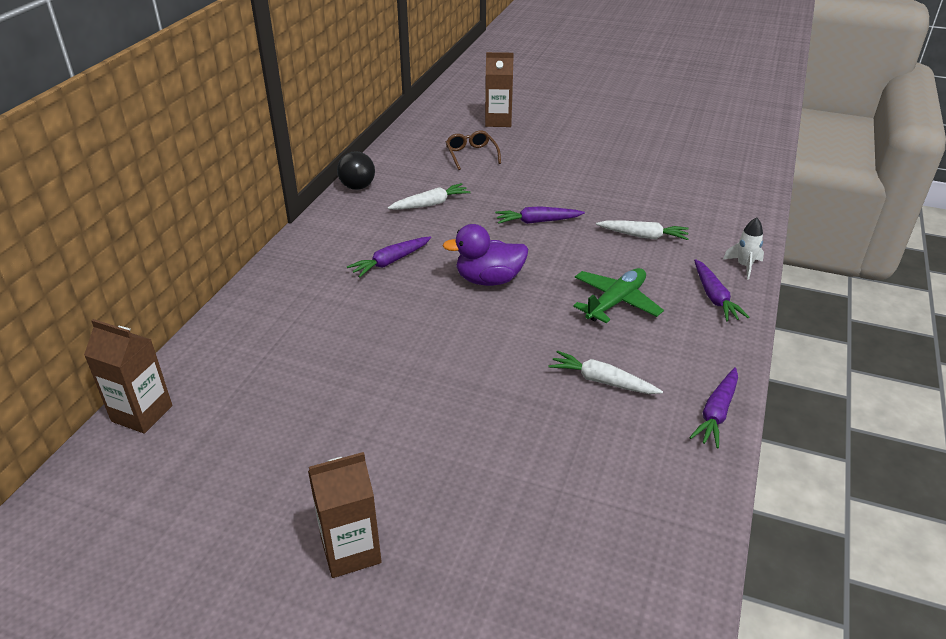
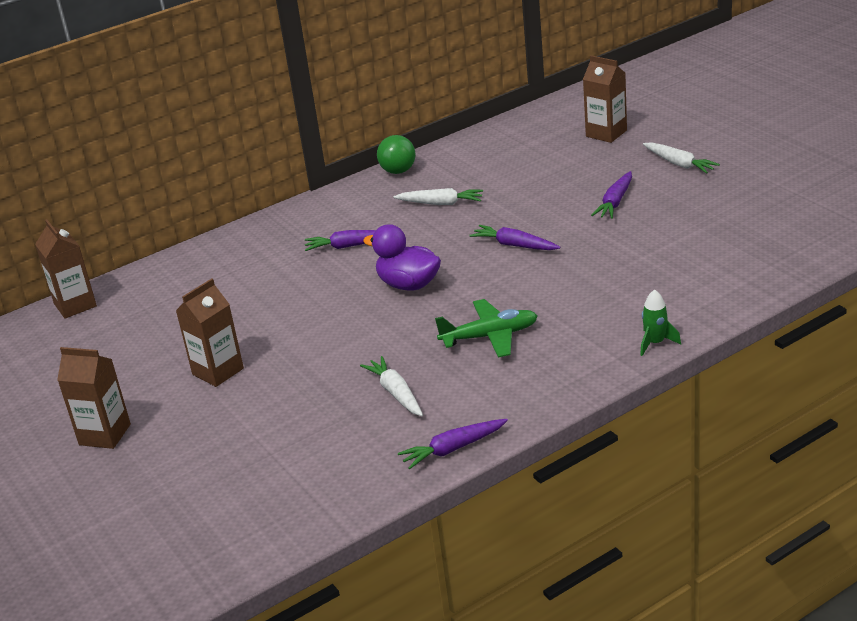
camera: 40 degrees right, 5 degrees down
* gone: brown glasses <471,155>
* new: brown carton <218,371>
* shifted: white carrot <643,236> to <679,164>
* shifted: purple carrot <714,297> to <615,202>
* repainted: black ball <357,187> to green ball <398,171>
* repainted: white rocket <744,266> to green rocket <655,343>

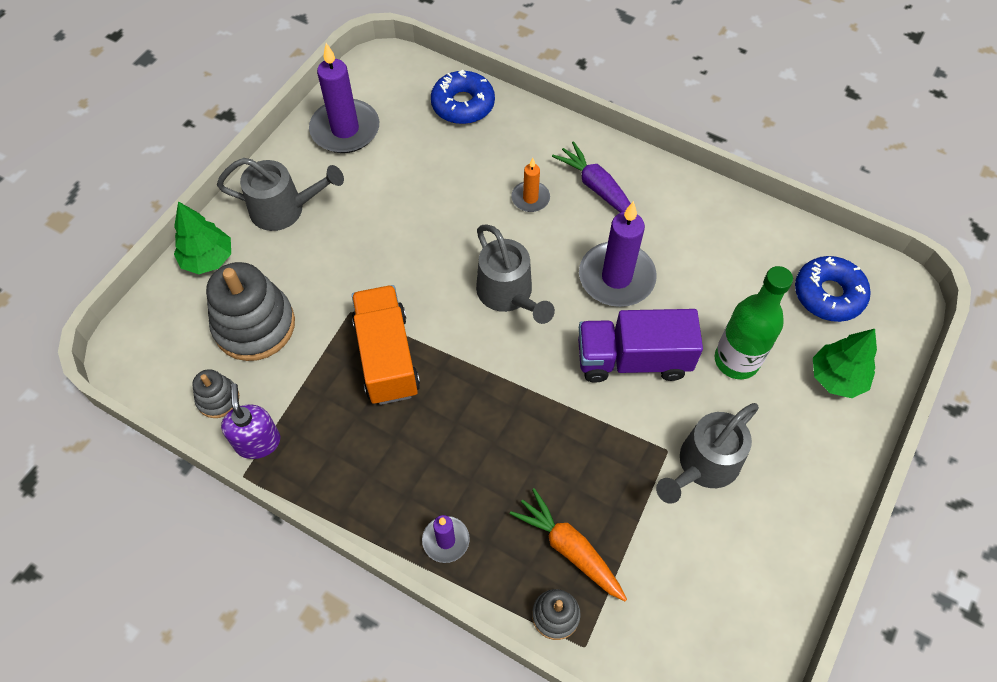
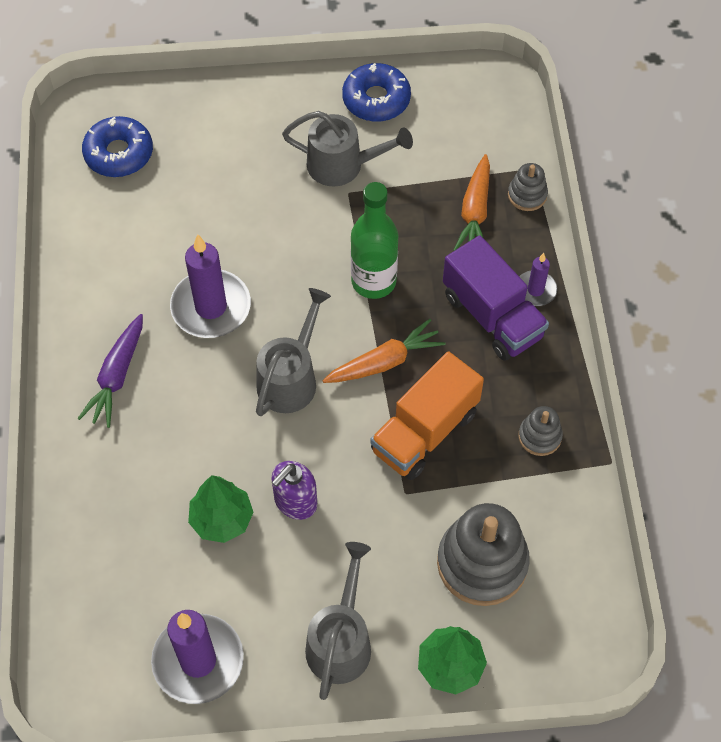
camera: 125 degrees left, 0 degrees up
* gone: orange candle <530,198>
* new: orange carrot <384,362>
* shifted: grey stacking toy <218,399> to <539,436>
* shifted: purple soap dispenser <258,442> to <295,502>
* shifted: blue donut <463,104> to <376,99>
* shifted: purple truck <633,359> to <492,316>
* shifted: green bottle <736,360> to <373,281>
* shifted: green tree <836,378> to <222,519>
* rotated: grey watering can <285,209> = <341,640> 45 degrees clockwise

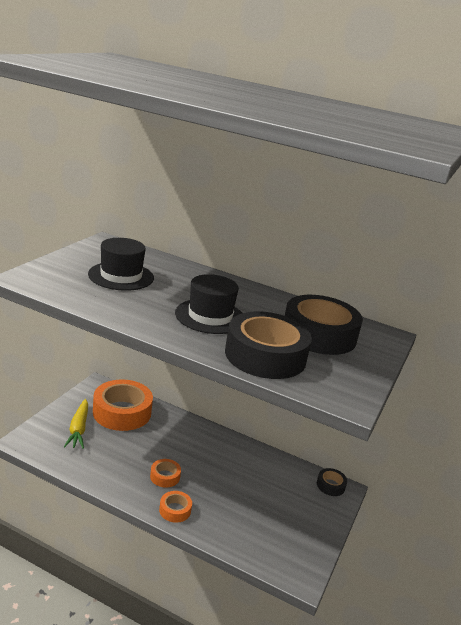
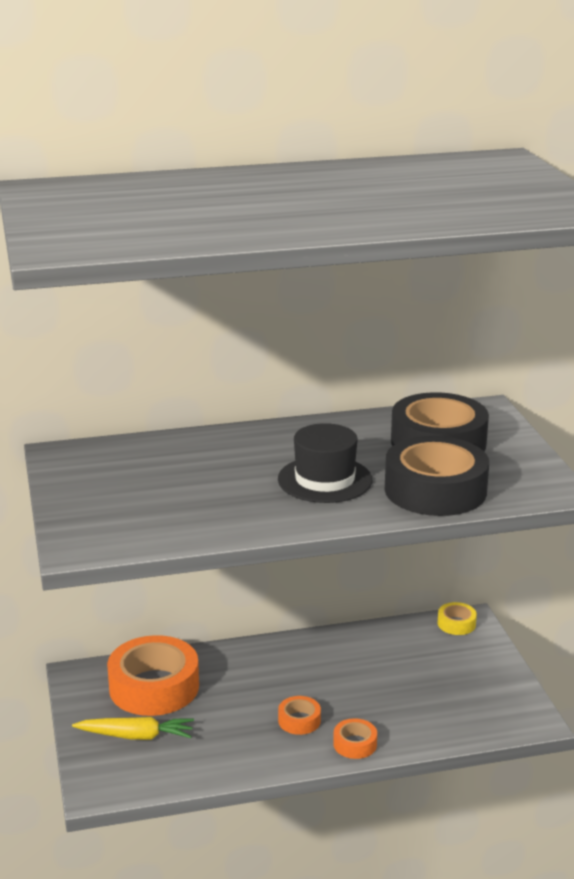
camera: 35 degrees left, 0 degrees up
* gone: black hat <121,276>
* repainted: black tape <330,485> to yellow tape <456,624>
* rotated: yellow carrot <78,429> = <136,736> 45 degrees counterclockwise

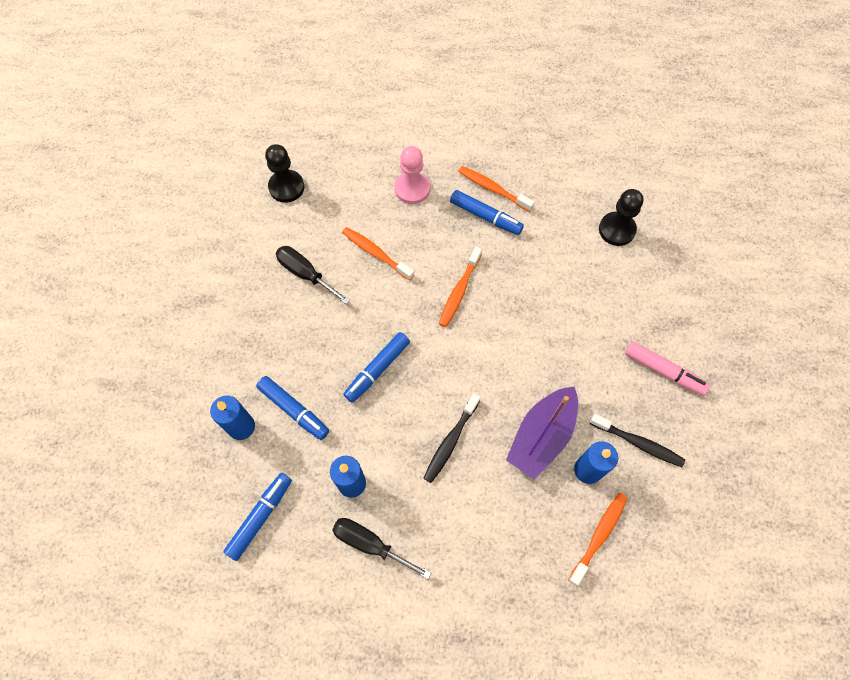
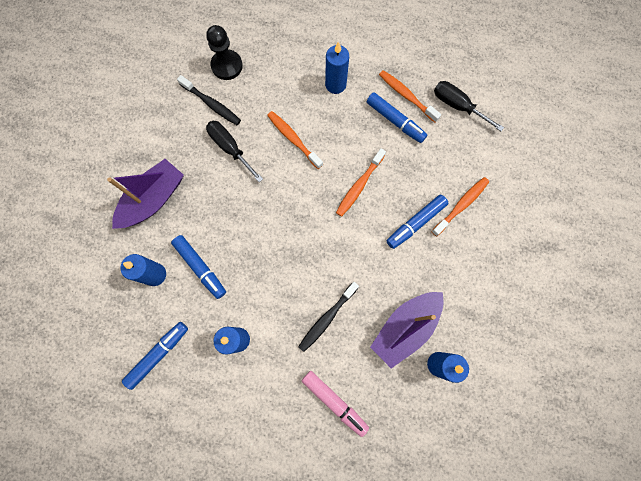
camera: 10 degrees right, 10 degrees up
* gone: black pawn <617,230>
* new: purple boat <153,199>
* shifted: black screwdriver <370,544> to <457,106>
* shifted: blue marker <377,369> to <415,223>
* shifted: orange toothbrush <599,535> to <461,205>
* shifted: black toothbrush <638,443> to <212,104>
* shifted: pink marker <664,371> to <334,402>
* swapped: pink pawn <412,189> to blue candle <335,84>

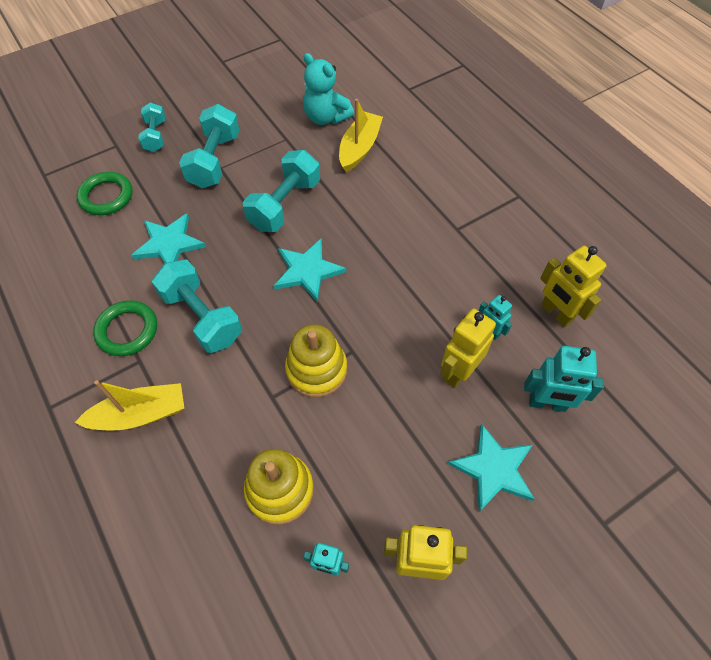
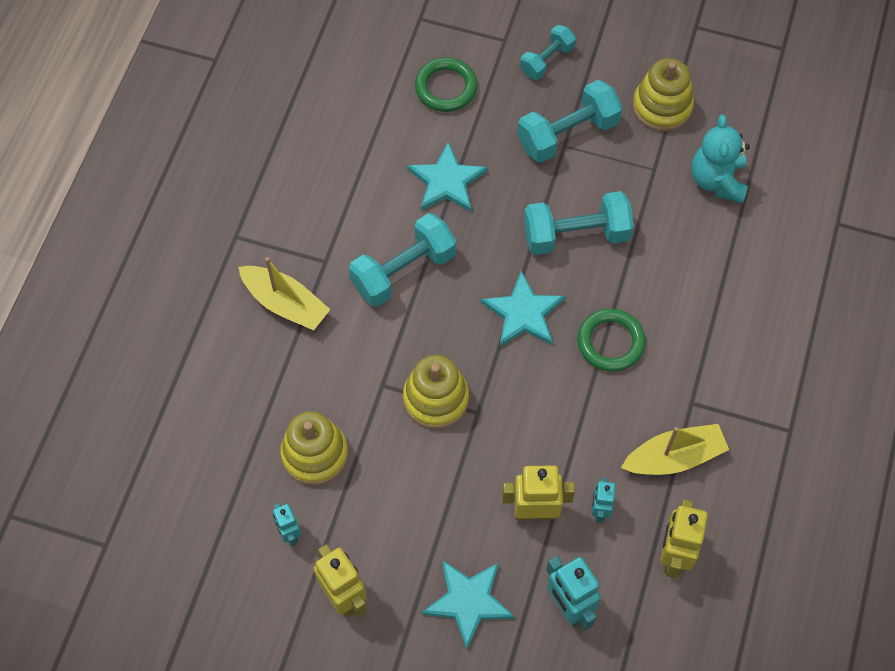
camera: 50 degrees right, 5 degrees up
* new: yellow stacking toy <662,107>
* shifted: green ring <127,330> to <610,342>
* shifted: yellow boat <359,148> to <674,457>
* rotated: turquoise dumbbell <202,317> = <403,271> 45 degrees clockwise

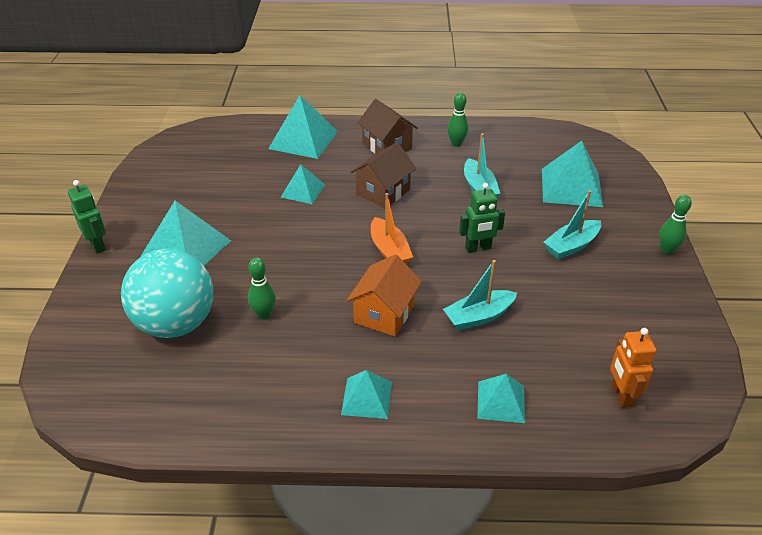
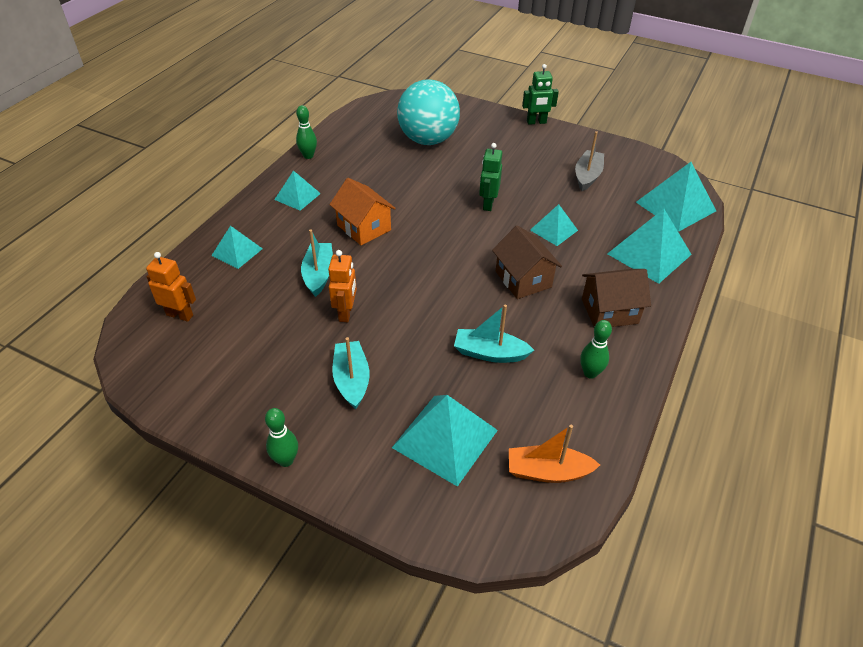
camera: 115 degrees right, 5 degrees up
* new: orange robot <346,313>
* new: grey boat <587,176>
* shifted: turquoise pyramid <186,248> to <675,206>
* shifted: green bowling pin <264,314> to <308,156>
* shifted: orange boat <389,250> to <547,471>
* shifted: green robot <478,248> to <488,204>

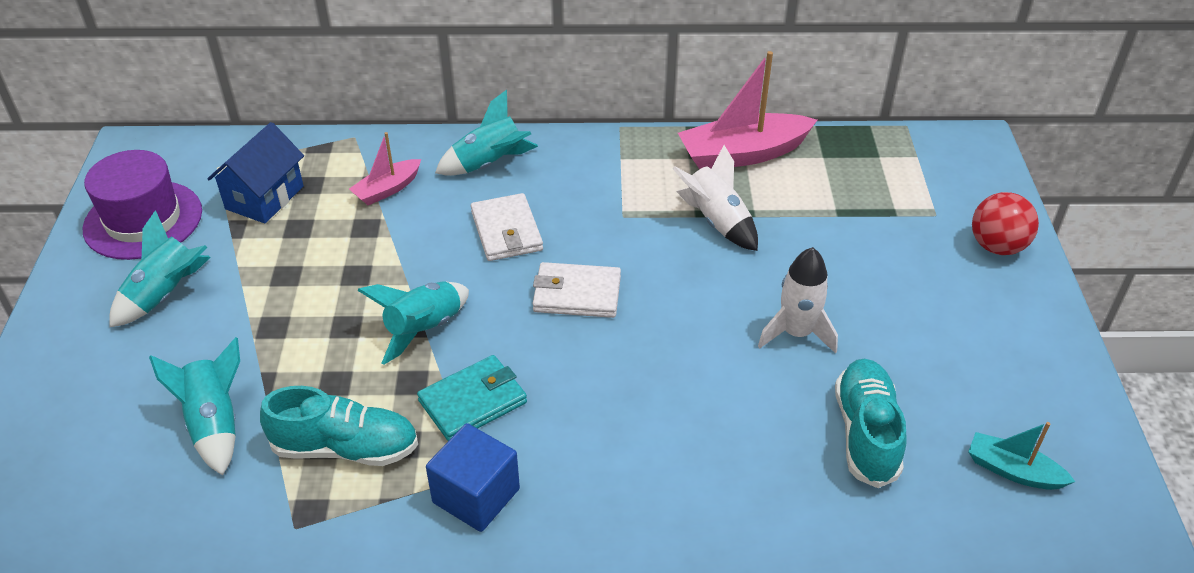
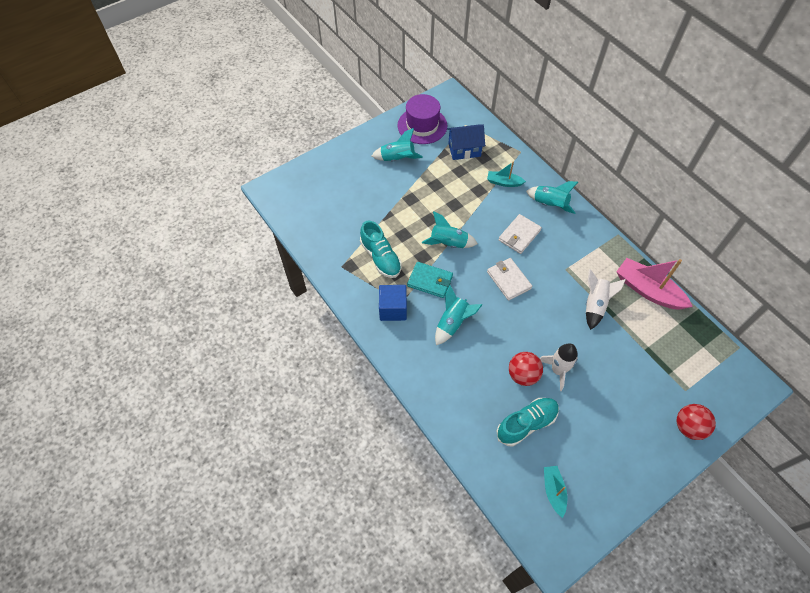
camera: 55 degrees right, 15 degrees up
* new: red ball <522,375>
* shifted: turquoise rocket <215,424> to <452,323>
* repainted: pink boat <387,189> to turquoise boat <504,182>

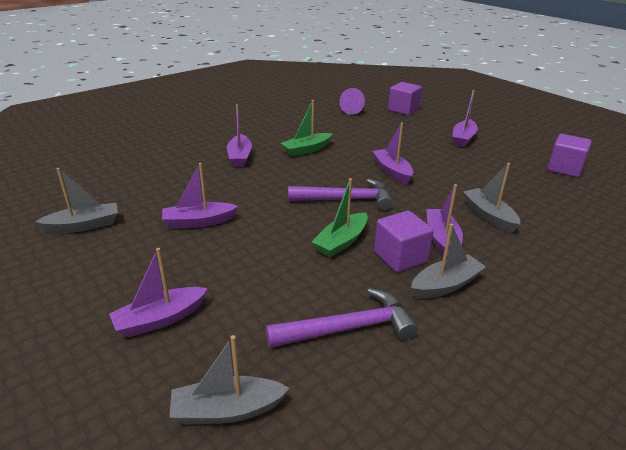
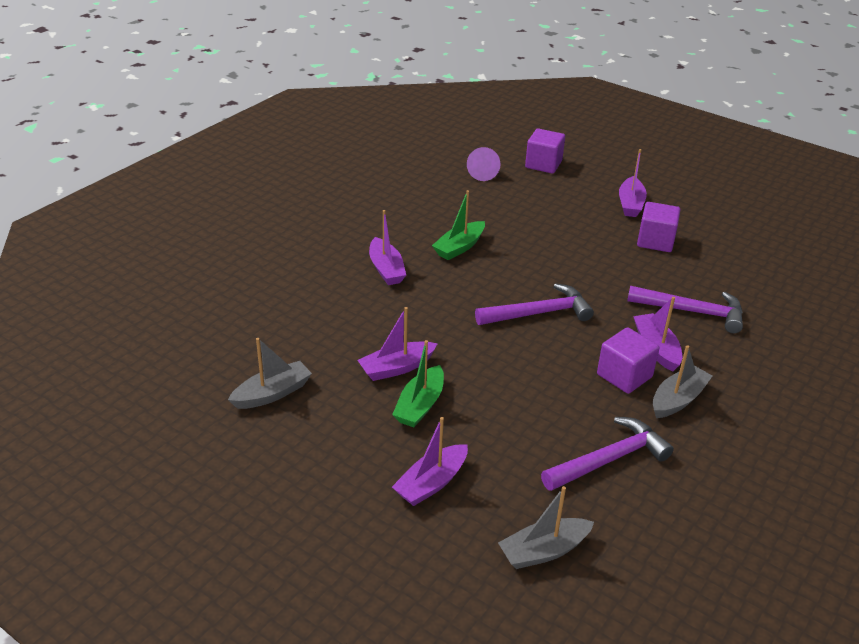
camera: 15 degrees left, 5 degrees up
* gone: purple boat <392,171>
* shifted: green boat <341,242> to <420,405>
* shifted: purple cube <564,169> to <655,241>
* swapped: grey boat <489,216> to purple hammer <692,312>

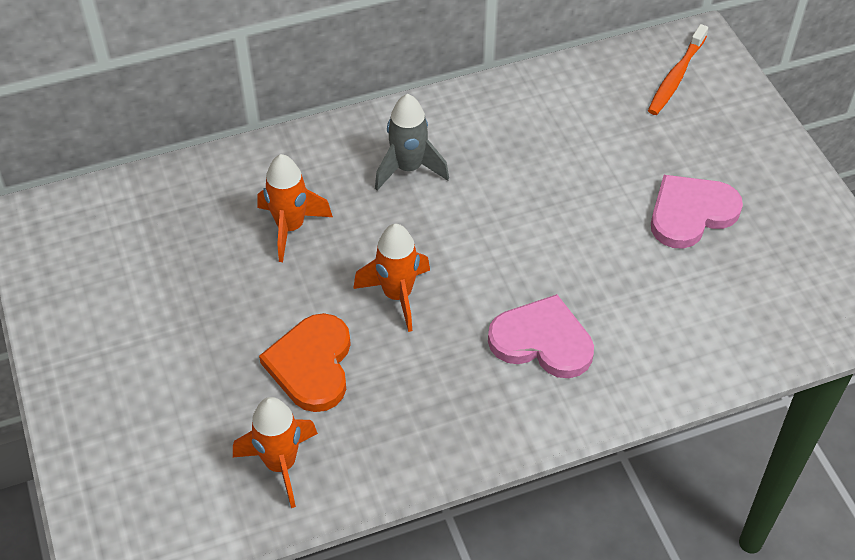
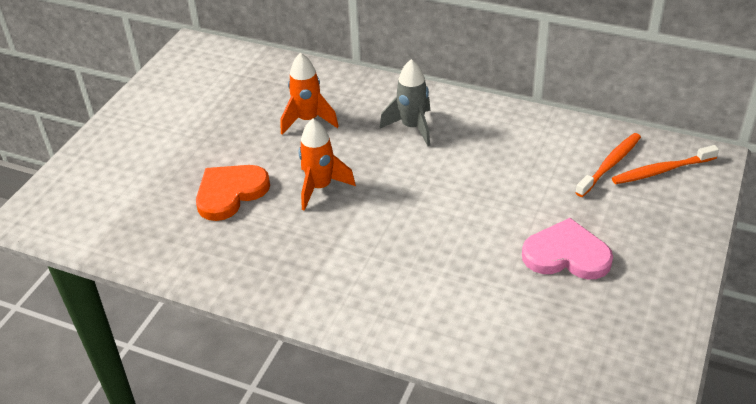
camera: 45 degrees right, 10 degrees down
* gone: orange rocket <281,464>
* gone: pink heart <542,341>
* new: orange toothbrush <610,165>

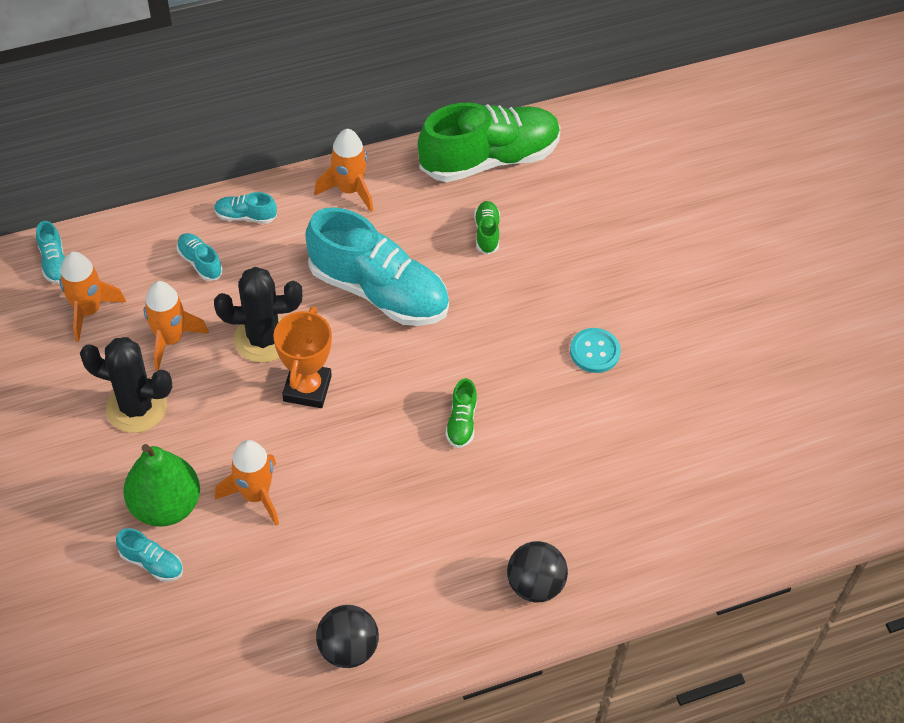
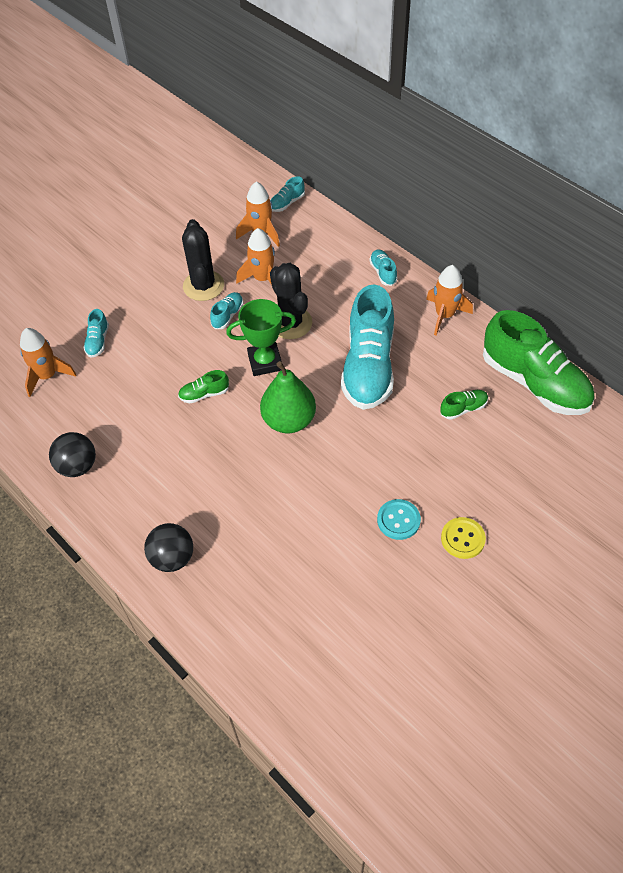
camera: 70 degrees right, 0 degrees up
* new: yellow button <462,539>
* shifted: green pear <165,505> to <289,420>
* shifted: turquoise shoe <200,262> to <227,315>
* shifted: orange rocket <255,495> to <47,376>
* shifted: green shoe <461,422> to <204,394>
* repainted: orange trophy <307,388> to green trophy <265,362>

